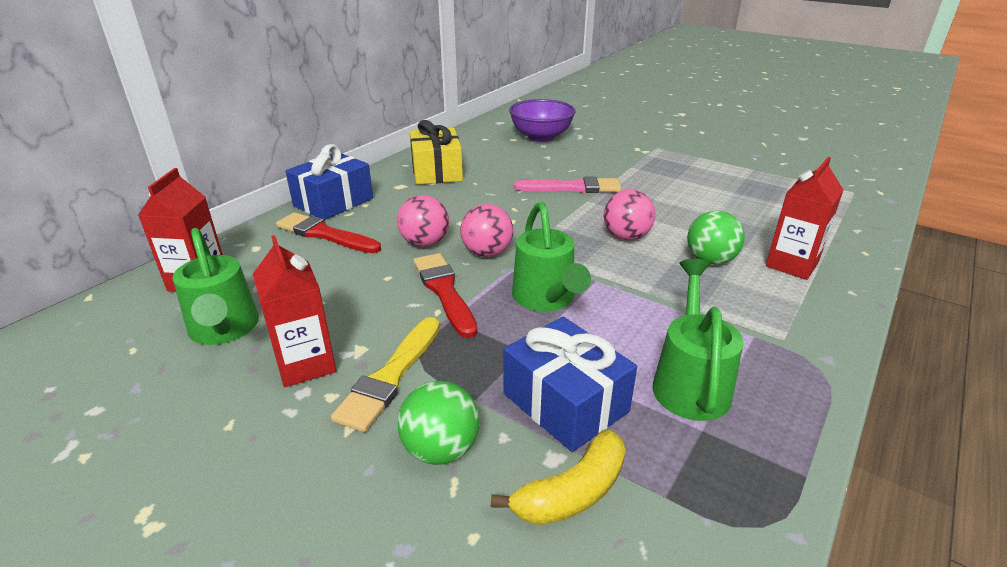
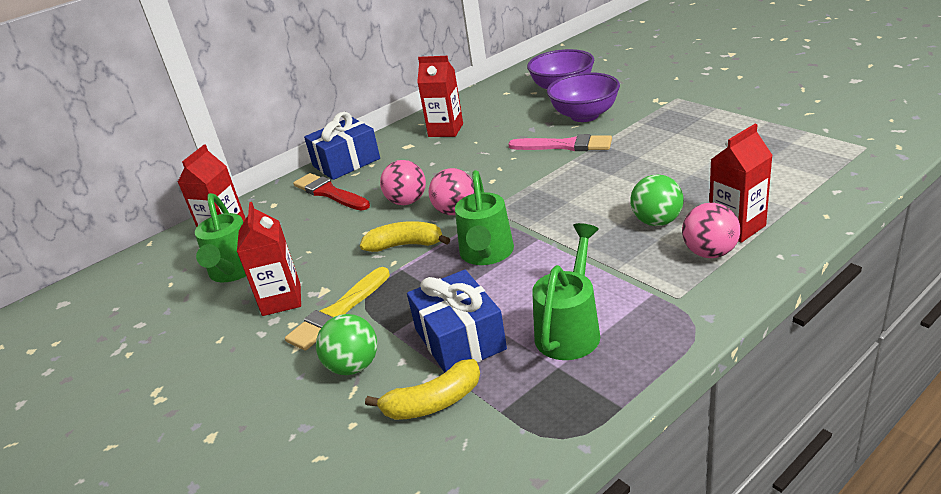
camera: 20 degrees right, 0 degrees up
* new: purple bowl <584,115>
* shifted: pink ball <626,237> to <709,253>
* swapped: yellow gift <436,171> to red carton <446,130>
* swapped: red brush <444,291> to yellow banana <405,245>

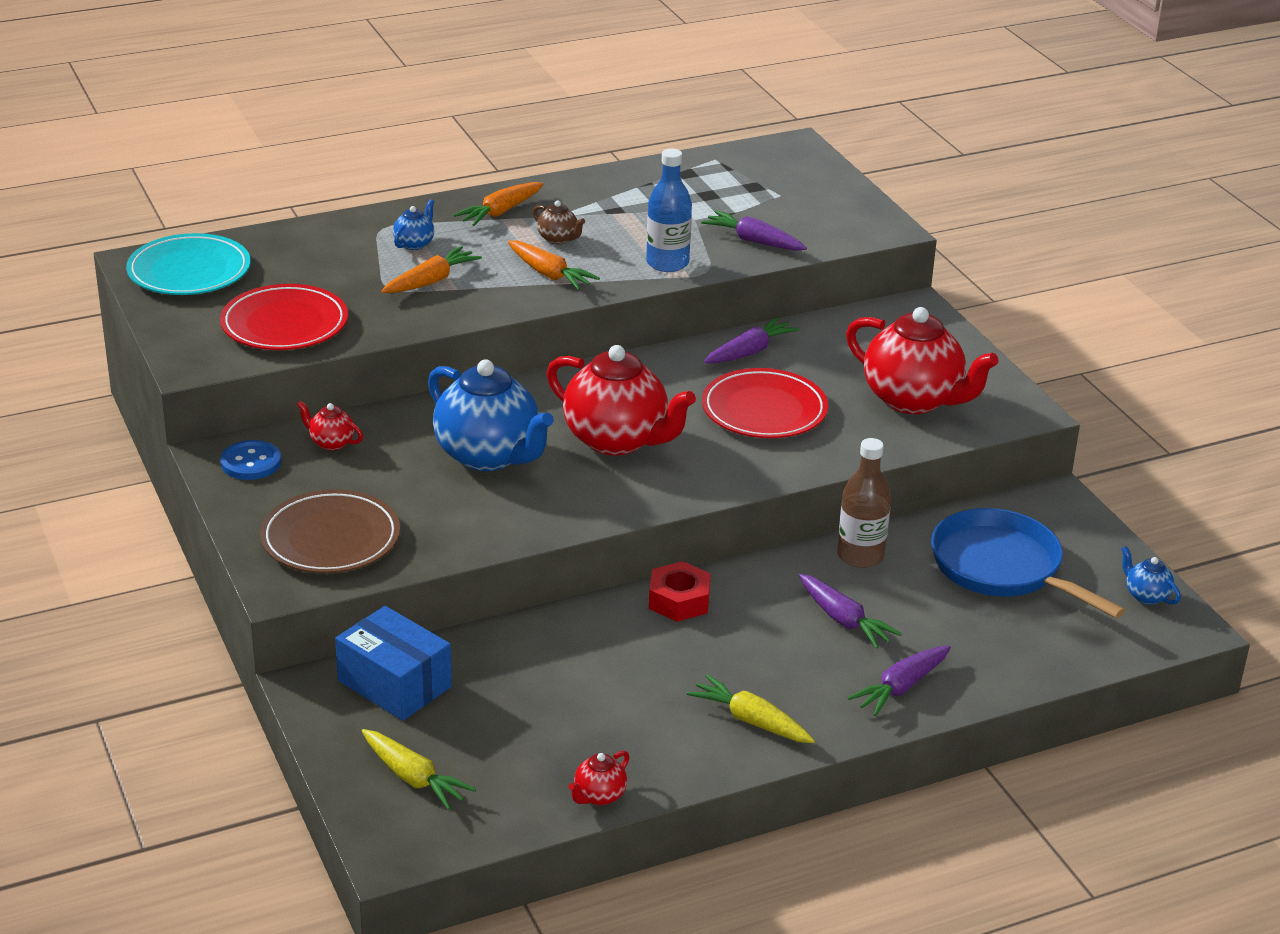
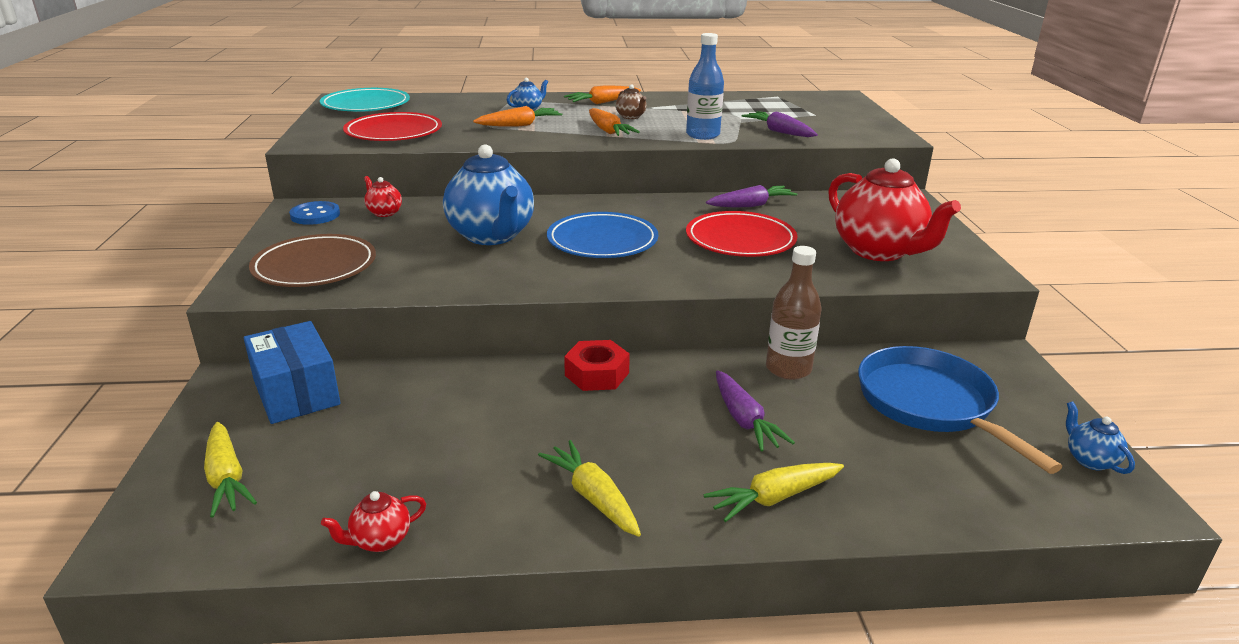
camera: 20 degrees right, 5 degrees down
* swapped: red teapot <617,440> to blue plate <602,241>
* repainted: purple carrot <901,688> to yellow carrot <774,498>

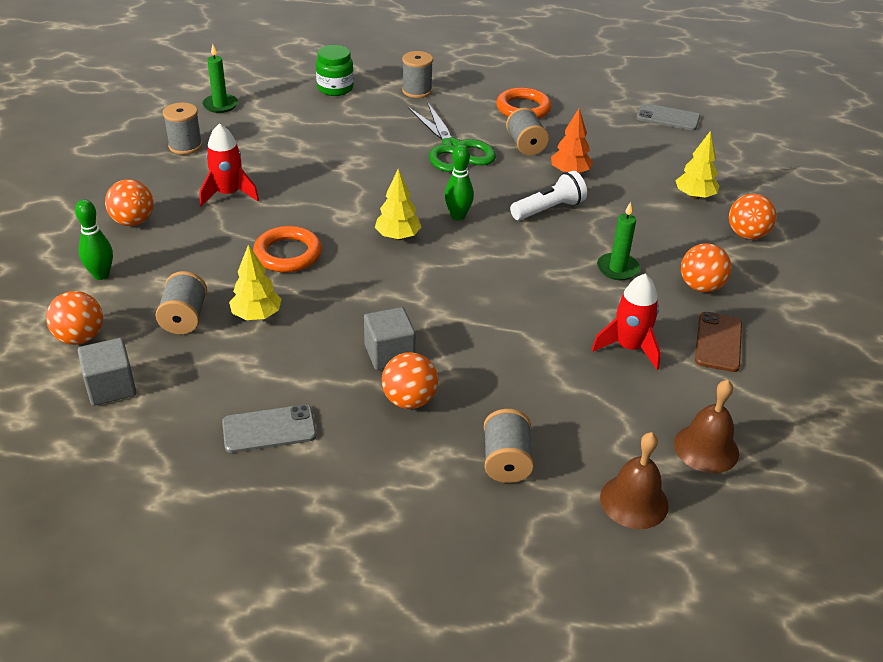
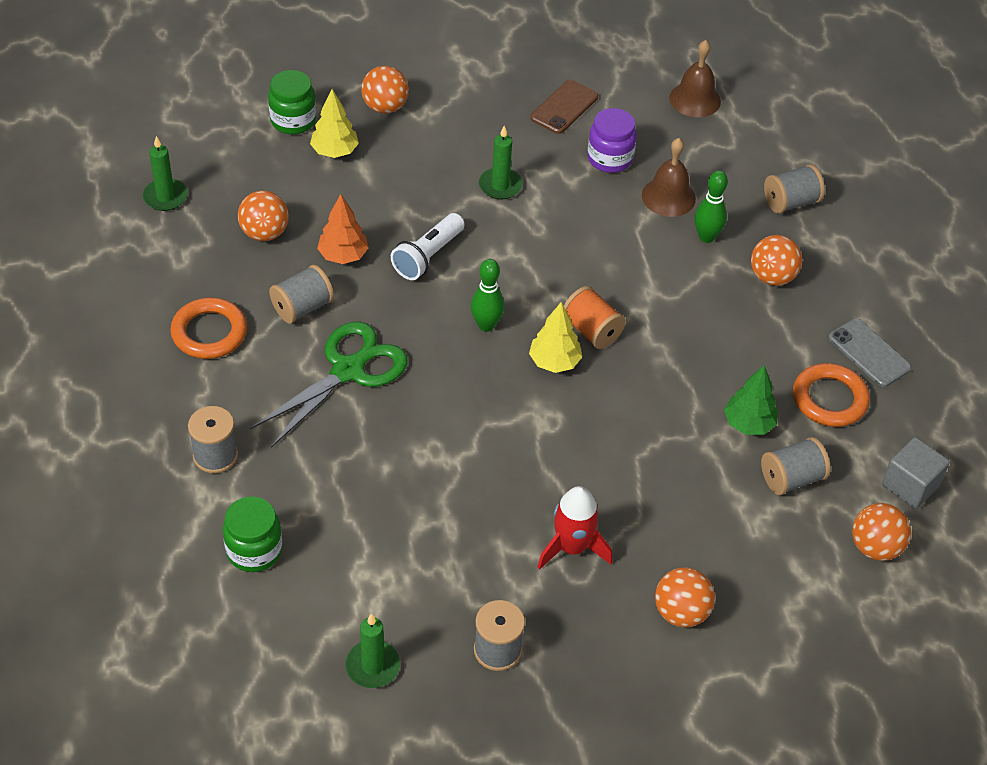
camera: 115 degrees left, 10 degrees up
* gone: grey cube <389,354>
* new: green jar <293,121>
* new: orange spool <591,331>
* shifted: green bowling pin <101,275> to <706,237>
* shifted: orange ring <288,254> to <829,399>
* shifted: brown bell <634,501> to <668,197>
* shifted: orange ball <700,286> to <264,233>
* swapped: red rocket <629,348> to purple jar <609,158>
* swapped: grey phone <667,118> to green candle <165,197>
* repainted: yellow tree <256,316> to green tree <748,424>
* rotated: white flashlight <549,209> = <428,256> 90 degrees counterclockwise
* rotated: brown phone <718,342> = <564,107> 45 degrees counterclockwise

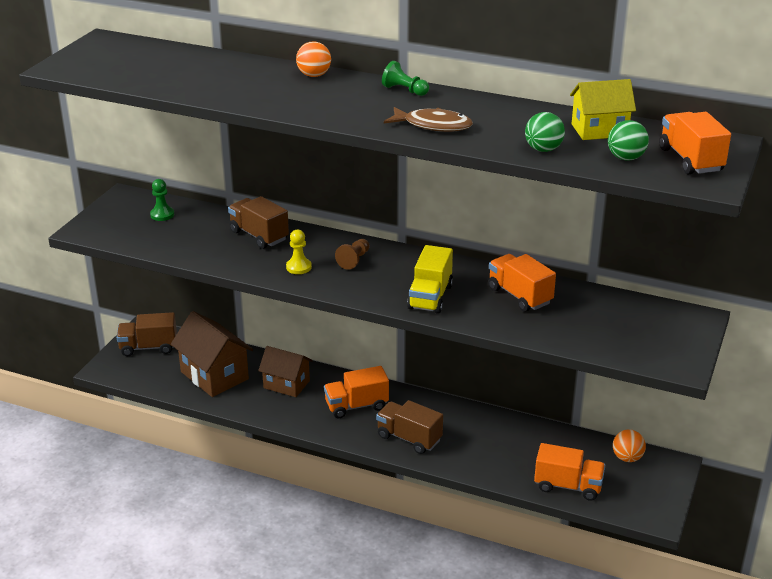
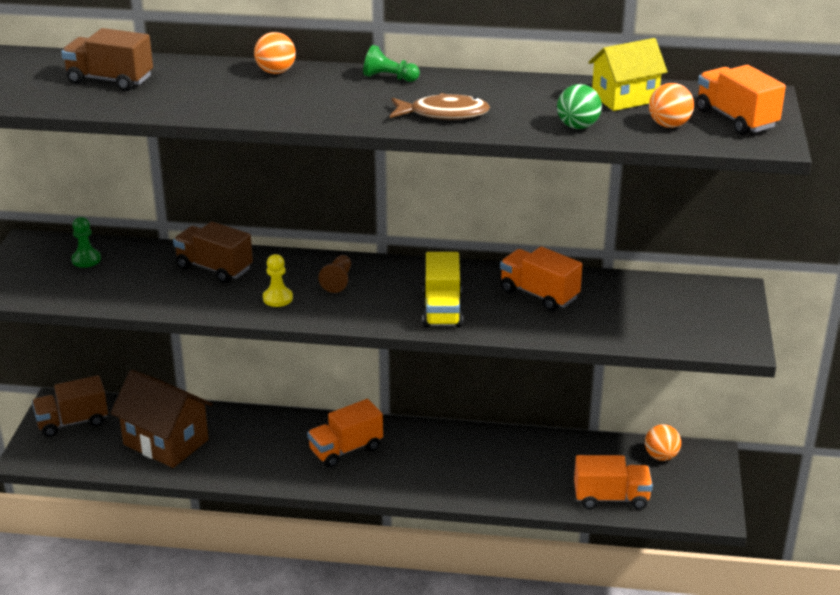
camera: 15 degrees left, 0 degrees up
* gone: brown house <286,384>
* shifted: brown truck <409,438> to <110,80>
* repainted: green ball <626,158> to orange ball <669,125>

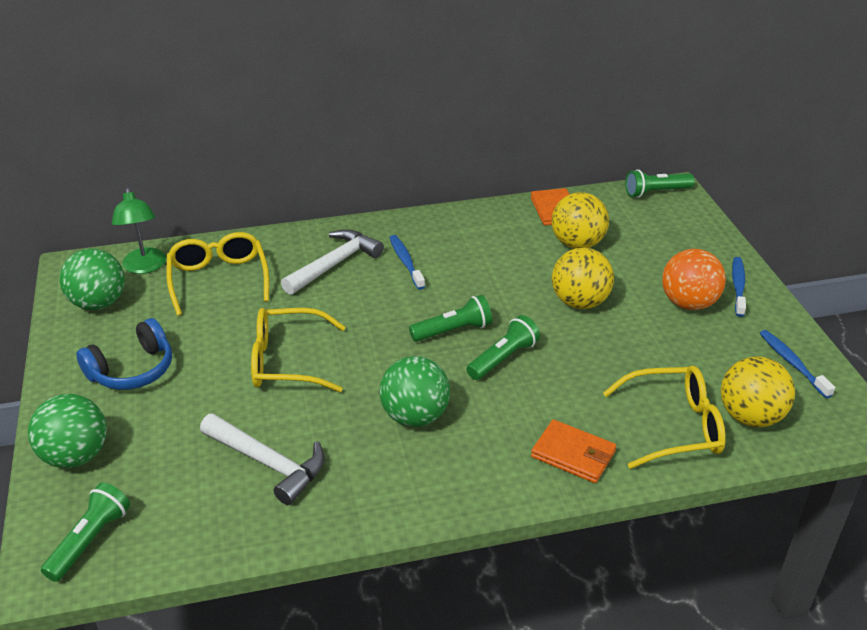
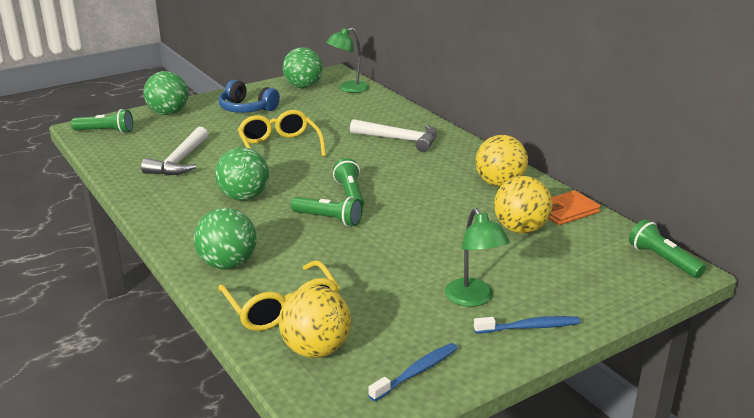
camera: 70 degrees right, 10 degrees down
* gone: yellow glasses <219,279>
* gone: blue toothbrush <406,262>
* shifted: yellow ball <579,302> to <499,184>
* swapped: orange wallet <573,454> to green ball <228,264>
* swapped: orange ball <688,303> to green lamp <473,299>
* rotated: green flashlight <453,331> = <350,194> 150 degrees counterclockwise

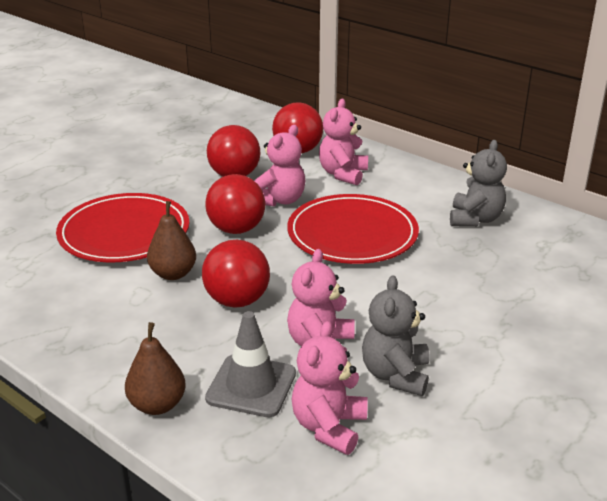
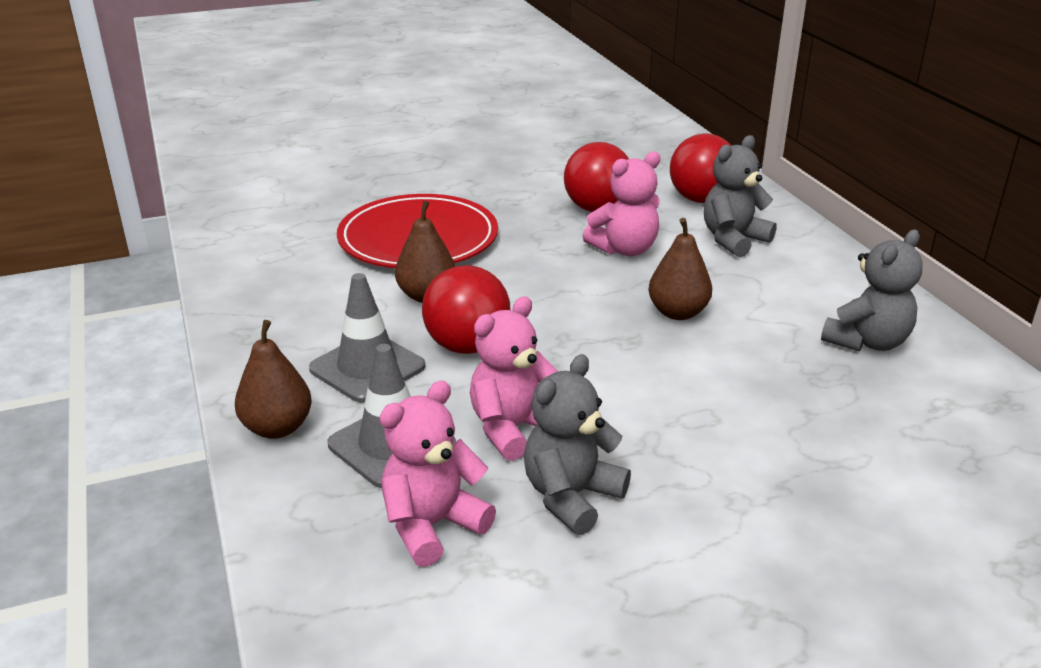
camera: 30 degrees right, 0 degrees up
* gone: red ball <236,229>
* new: grey traffic cone <367,368>
* swapped: red plate <352,234> to brown pear <677,312>
* repainted: pink teddy bear <343,174> to grey teddy bear <733,240>

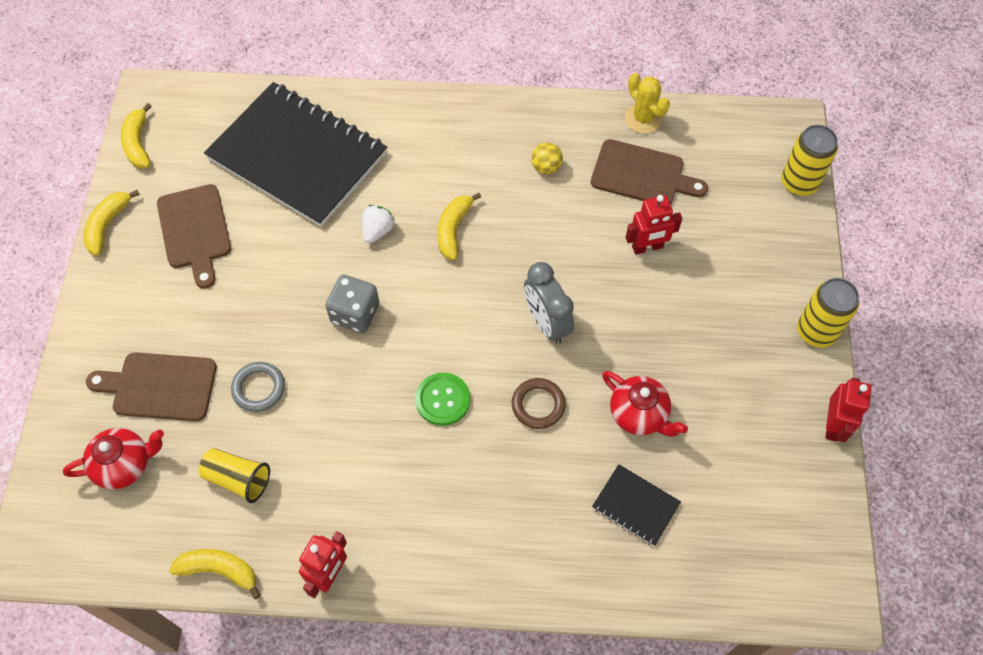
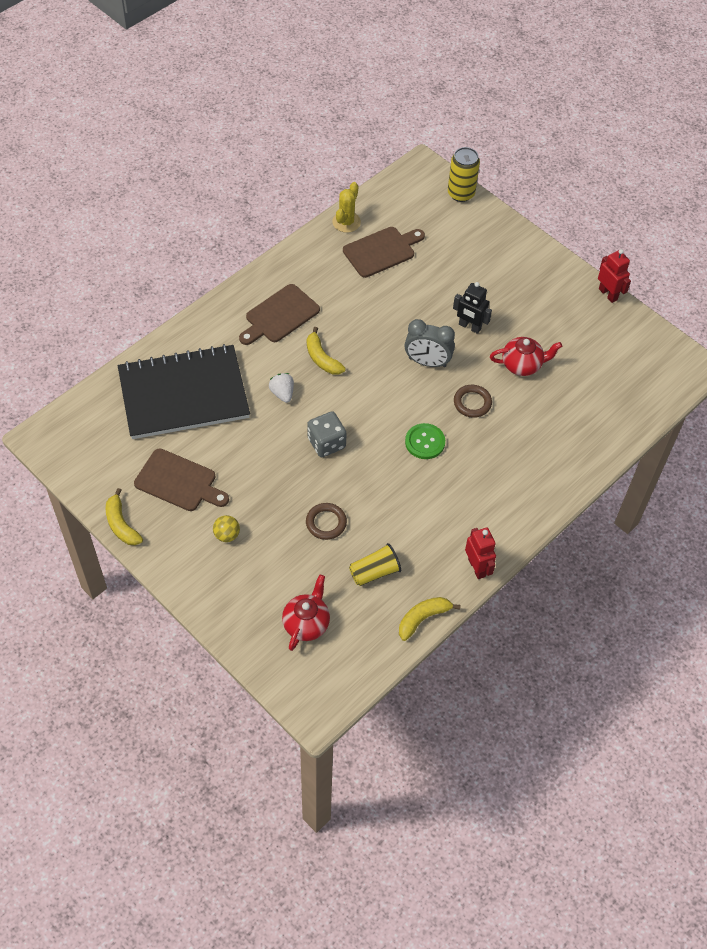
camera: 50 degrees left, 5 degrees down
* gone: yellow banana <138,143>
* gone: black notebook <635,505>
* gone: red robot <647,247>
* gone: yellow can <816,331>
* new: black robot <469,327>
* shifted: brown cutting board <159,386> to <279,315>
* shifted: yellow ball <546,167> to <227,535>
* repainted: grey ring <259,388> to brown ring <326,523>
* rotated: yellow cactus <643,118> = <346,222> 75 degrees counterclockwise

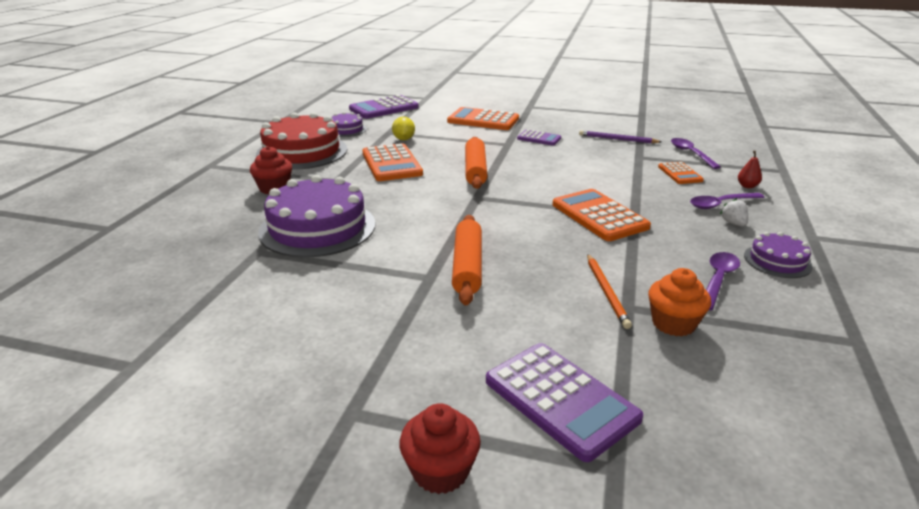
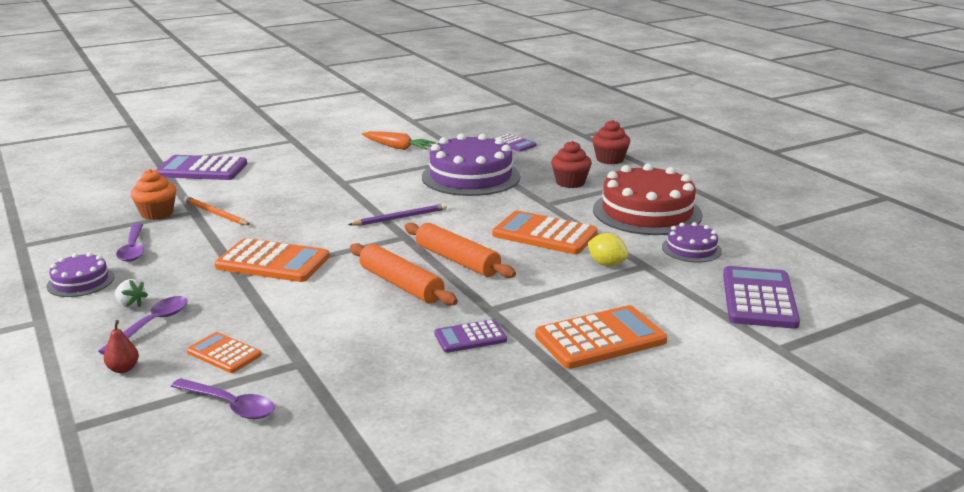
camera: 135 degrees right, 5 degrees down
* new: orange carrot <398,147>
* new: purple calculator <513,143>
* shifted: red cupcake <440,471> to <610,159>
* shifted: orange rolling pin <467,266> to <401,285>
* shifted: purple pencil <617,139> to <400,218>

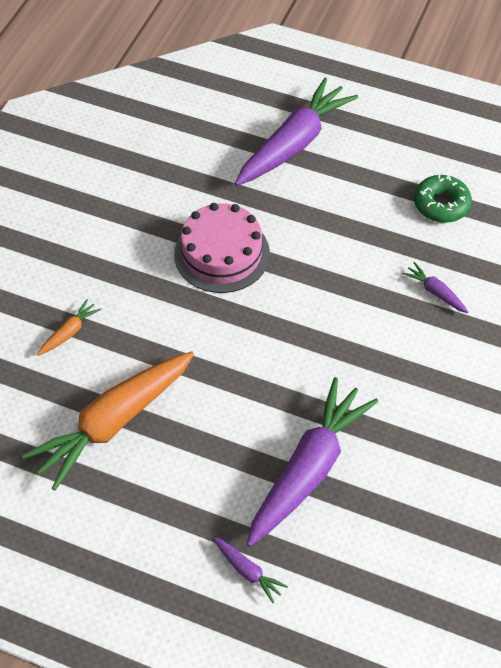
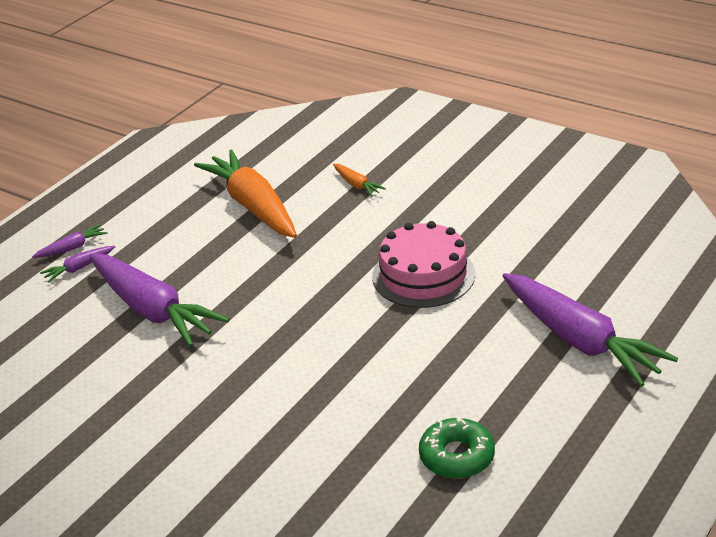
camera: 105 degrees right, 20 degrees down
* shifted: purple carrot <435,292> to <72,248>

